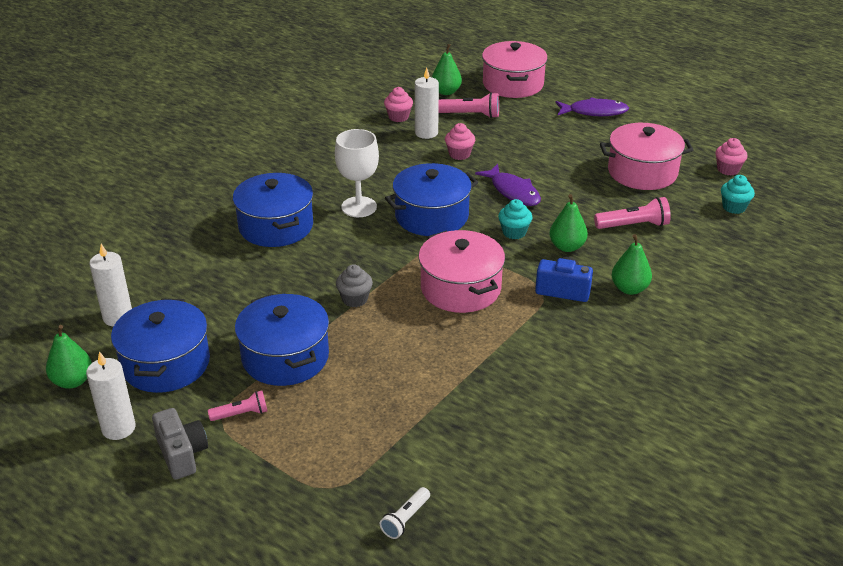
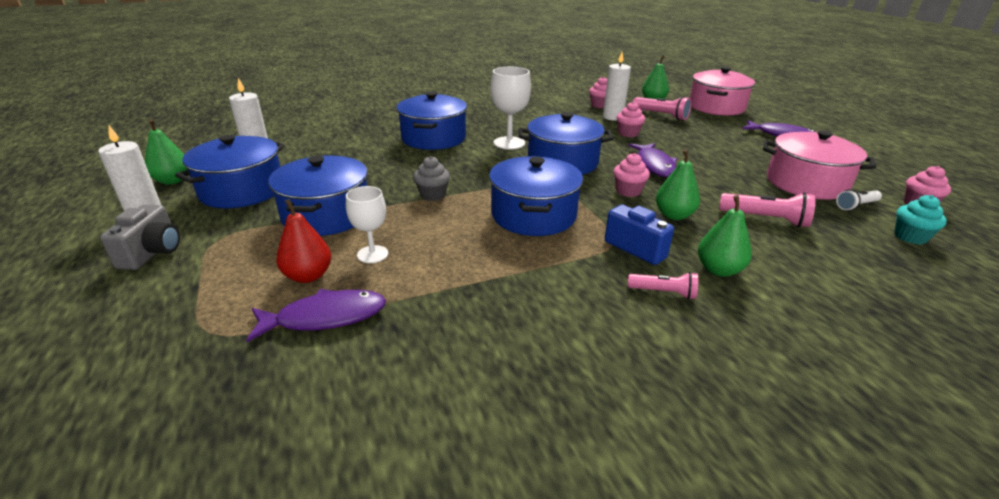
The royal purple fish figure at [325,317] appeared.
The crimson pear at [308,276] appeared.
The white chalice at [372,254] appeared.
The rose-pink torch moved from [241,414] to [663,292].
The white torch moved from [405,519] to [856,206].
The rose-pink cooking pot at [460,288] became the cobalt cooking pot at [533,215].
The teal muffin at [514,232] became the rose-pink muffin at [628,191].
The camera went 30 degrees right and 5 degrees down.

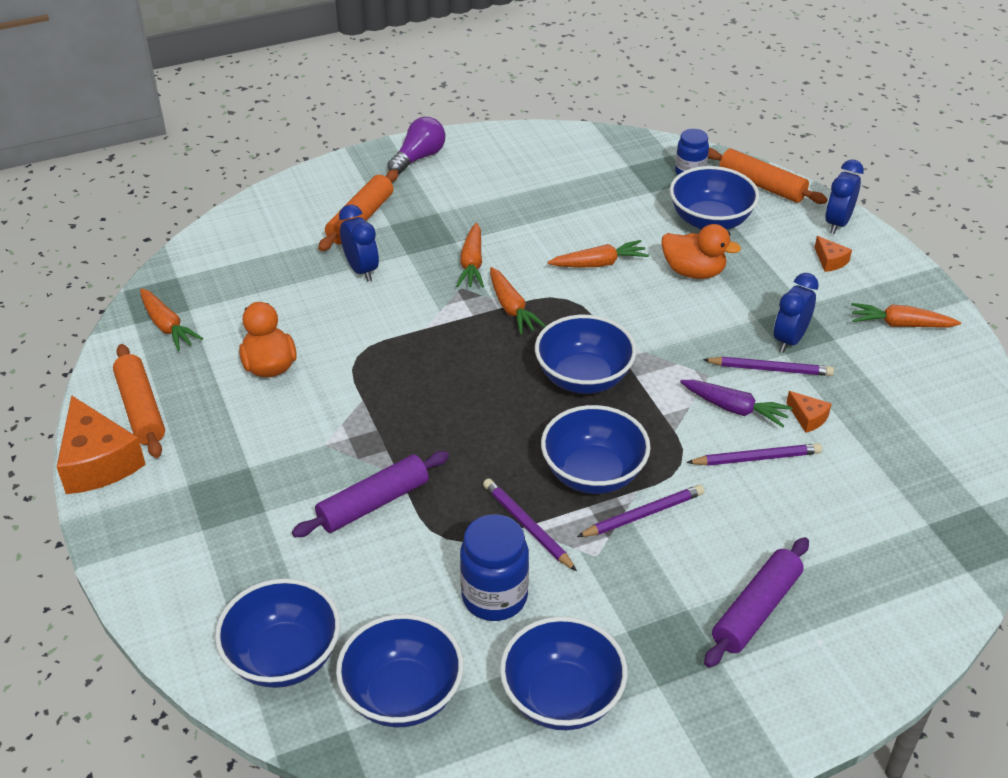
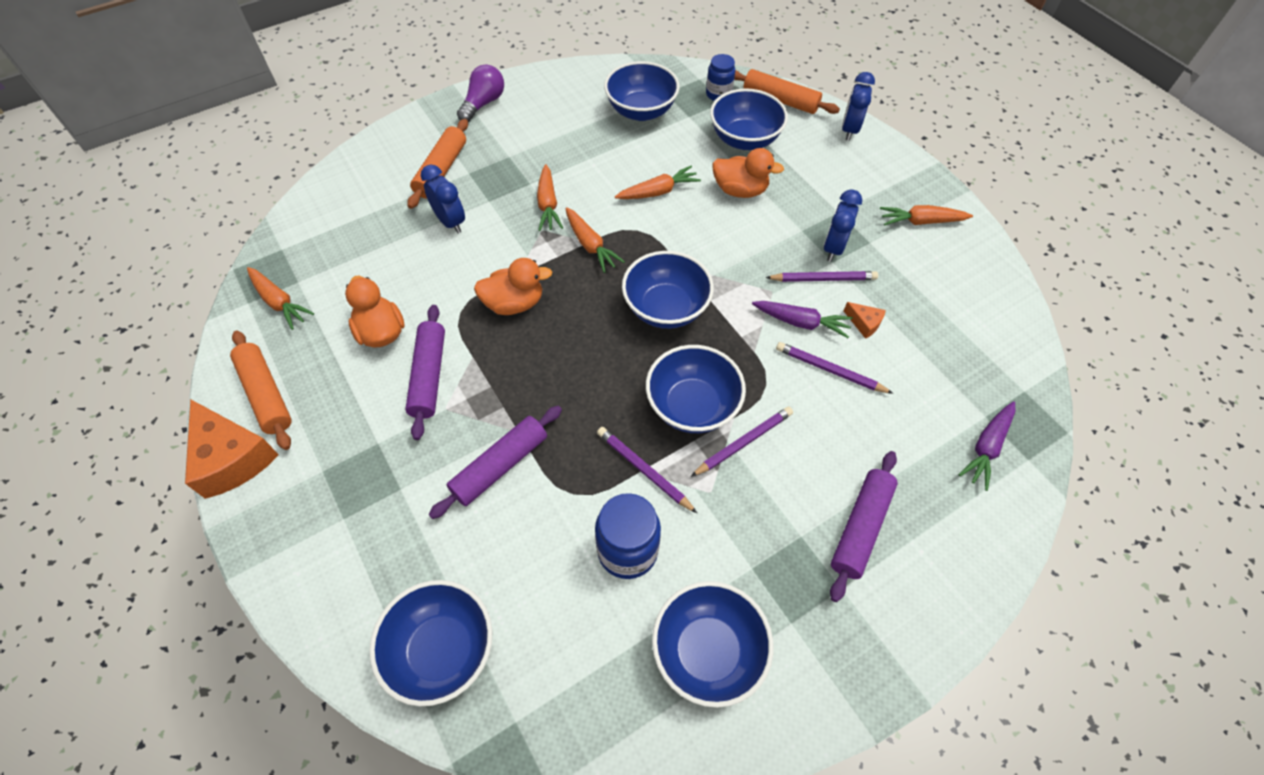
The orange-coloured cheese wedge at [830,261] disappeared.
The royal purple pastry roller at [429,376] appeared.
The orange-coloured toy duck at [514,303] appeared.
The royal purple root vegetable at [986,448] appeared.
The cobalt deep dish moved from [402,695] to [641,111].
The royal purple lead pencil at [756,458] turned 135 degrees counterclockwise.
The camera went 10 degrees left and 15 degrees up.

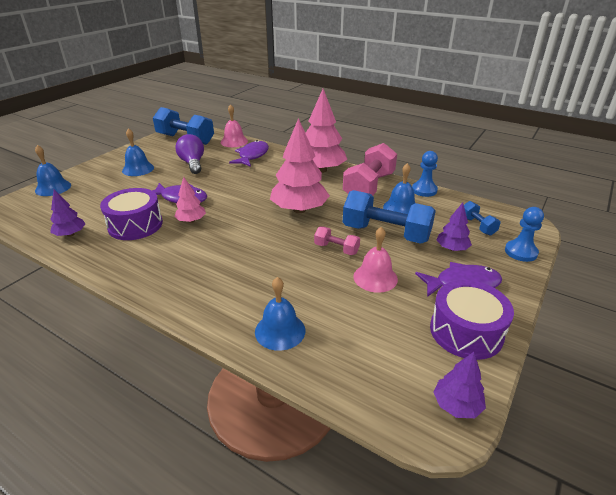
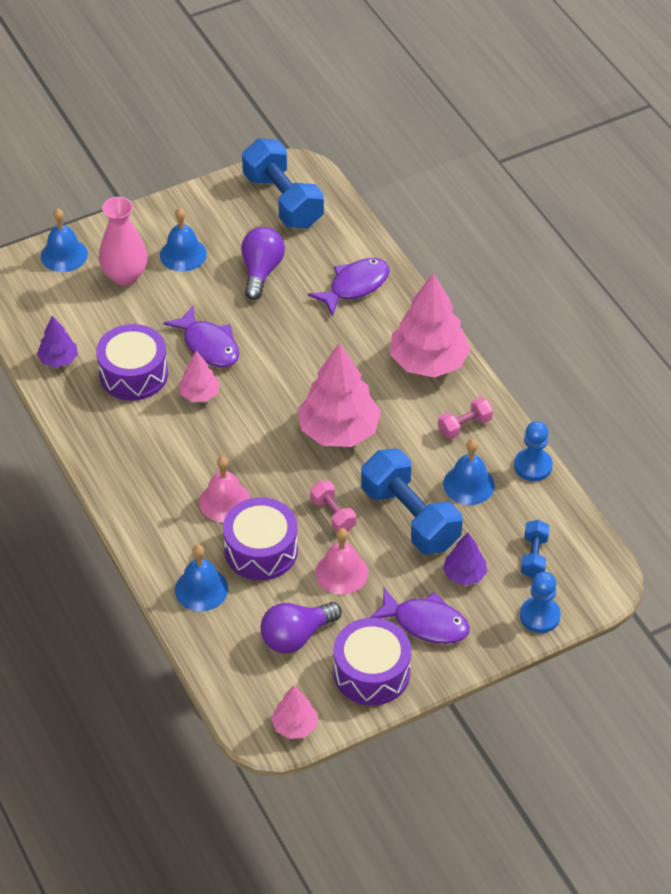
The rose-pink flower vase at [125,275] appeared.
The royal purple snare drum at [261,550] appeared.
The royal purple lightbulb at [296,636] appeared.
The rose-pink school bell moved from [234,141] to [225,501].
The royal purple fir tree at [456,405] became the rose-pink fir tree at [295,726].
The rose-pink dumbbell at [369,186] changed to 0.49 times the size.
The camera went 30 degrees right and 15 degrees up.

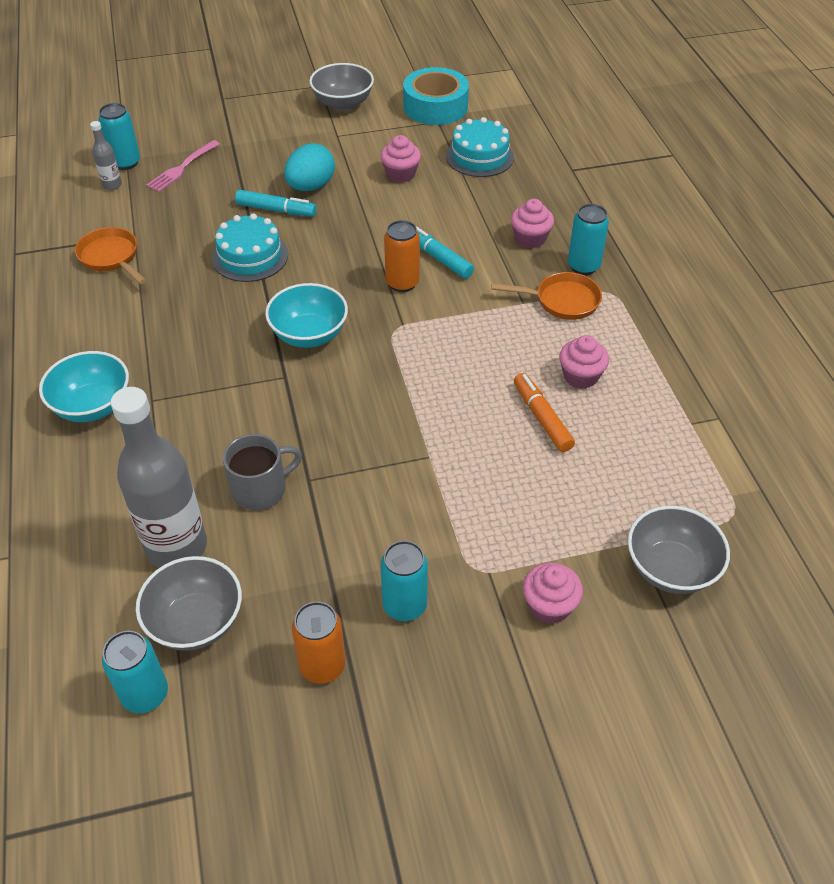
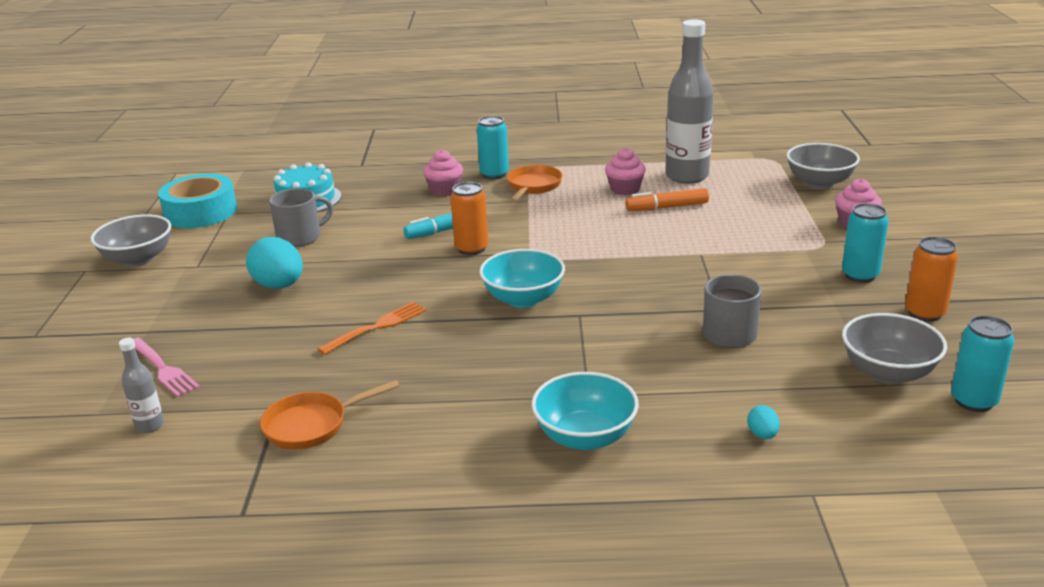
The teal tin at [126,163] disappeared.
The teal marker pen at [276,210] disappeared.
The teal egg at [762,435] appeared.
The grey drink bottle moved from [176,547] to [687,176].
The teal gateau at [250,256] was replaced by the orange-coloured dinner fork at [377,327].
The rose-pink muffin at [401,174] was replaced by the grey tea mug at [300,237].
The camera went 75 degrees left and 20 degrees down.

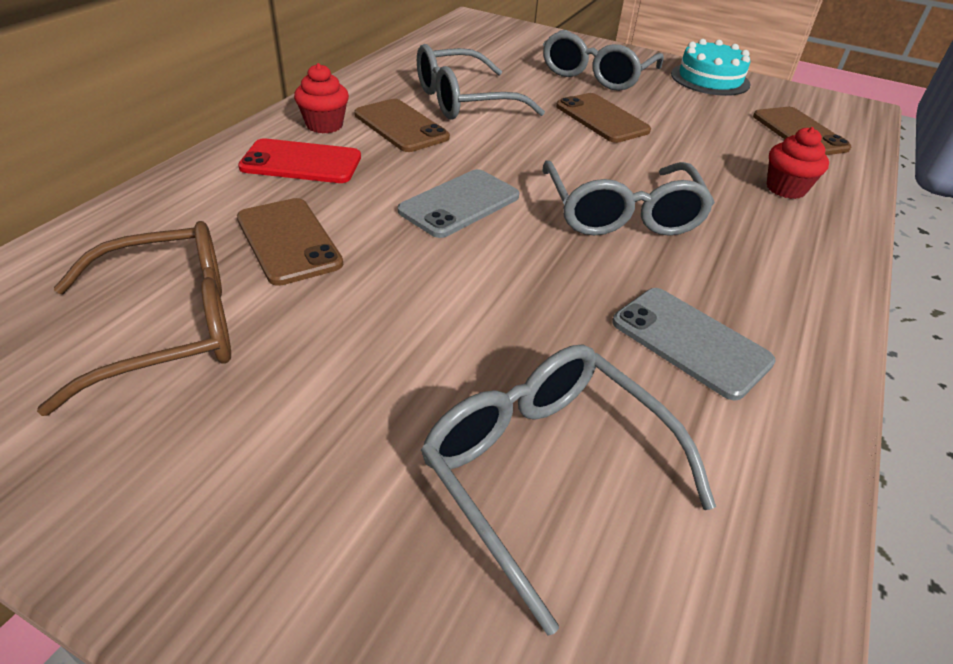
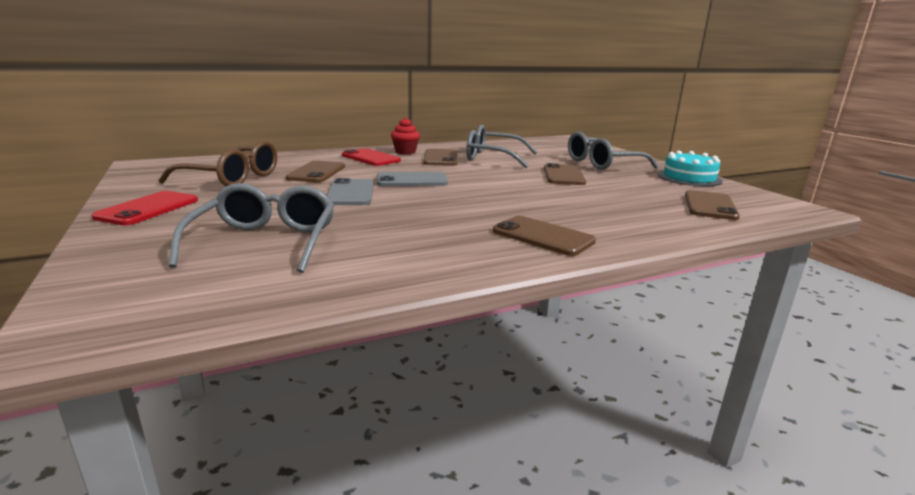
The grey spectacles at [621,213] disappeared.
The crimson muffin at [785,189] disappeared.
The crimson mobile phone at [148,209] appeared.
The russet mobile phone at [543,236] appeared.
The grey mobile phone moved from [690,342] to [350,193].
The camera went 40 degrees right and 20 degrees down.

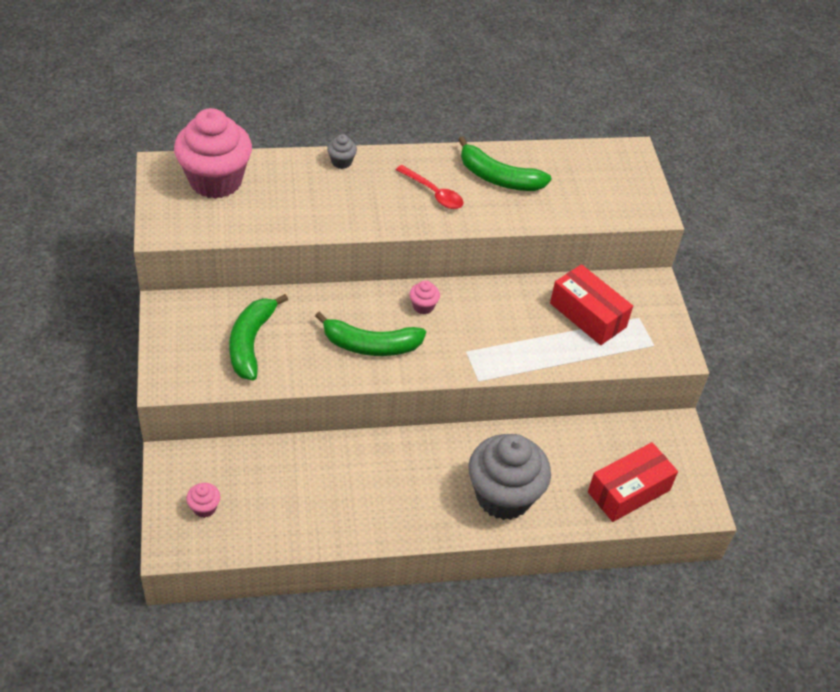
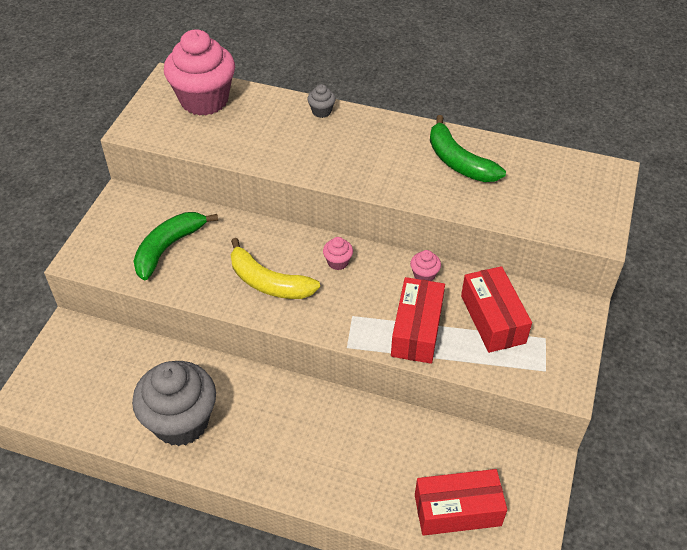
The crimson spoon at [433,193] disappeared.
The crimson package at [416,330] appeared.
The rose-pink muffin moved from [204,508] to [424,275].
The grey muffin moved from [503,496] to [181,422].
The green toy banana at [370,345] became the yellow toy banana at [268,282].
The camera went 30 degrees right and 0 degrees up.

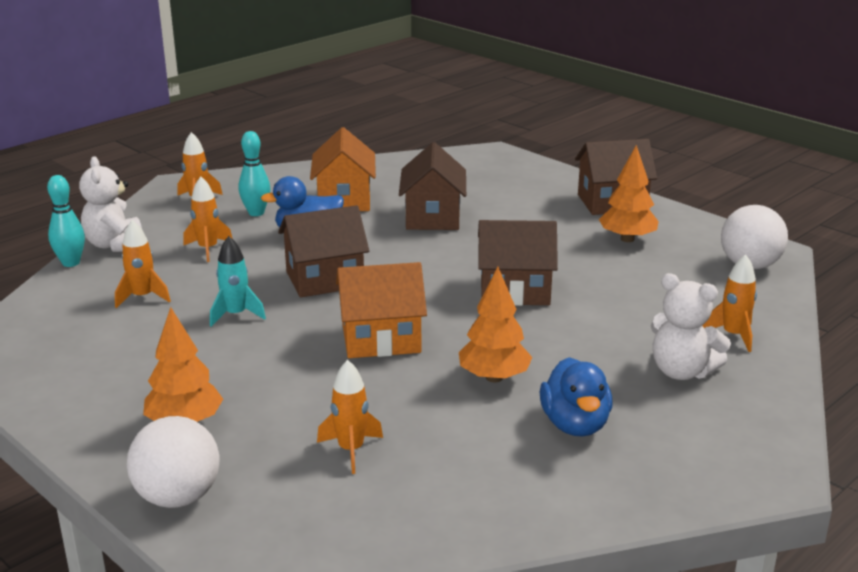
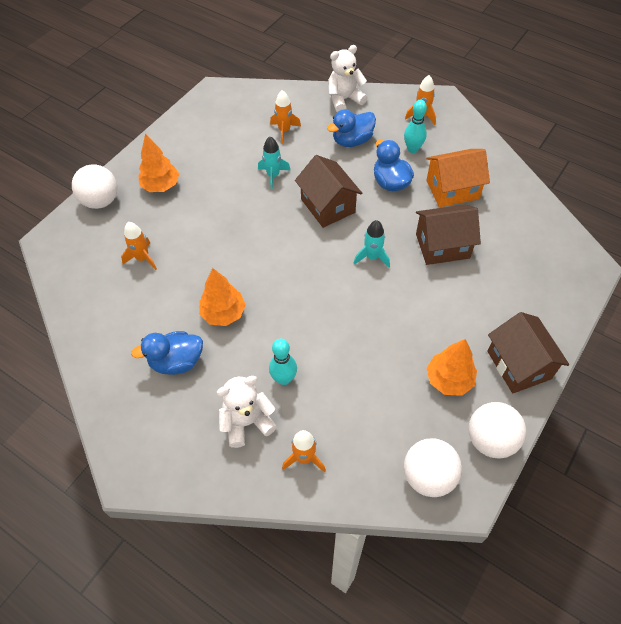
The orange-coloured toy house at [381,339] disappeared.
The russet toy house at [514,290] disappeared.
The teal spaceship at [372,257] appeared.
The white sphere at [490,439] appeared.
The teal skittle moved from [71,263] to [284,379].
The orange-coloured spaceship at [208,249] was replaced by the cobalt toy duck at [352,141].
The white teddy at [681,371] turned 45 degrees clockwise.
The camera went 80 degrees right and 30 degrees up.

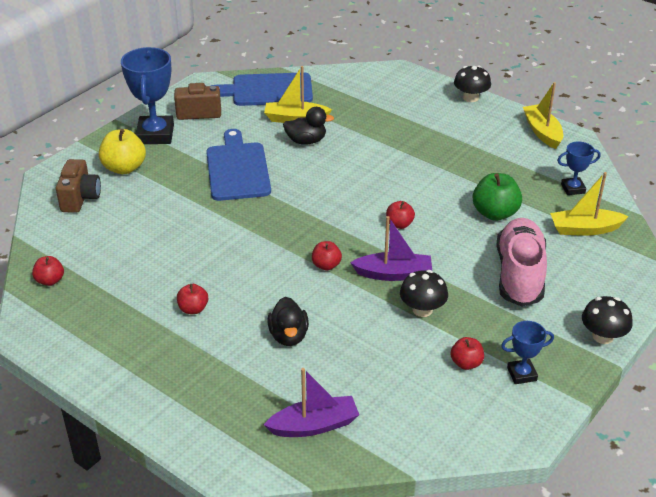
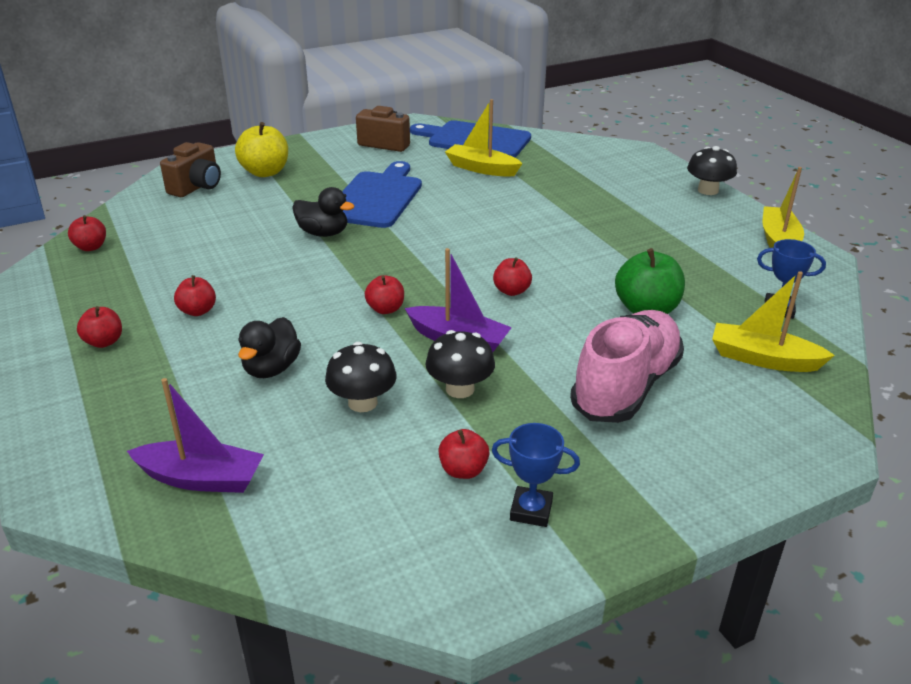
The cobalt award cup at [155,134] disappeared.
The crimson toy apple at [104,342] appeared.
The black toy duck moved from [306,141] to [323,233].
The black mushroom moved from [603,336] to [362,402].
The camera went 25 degrees right and 5 degrees down.

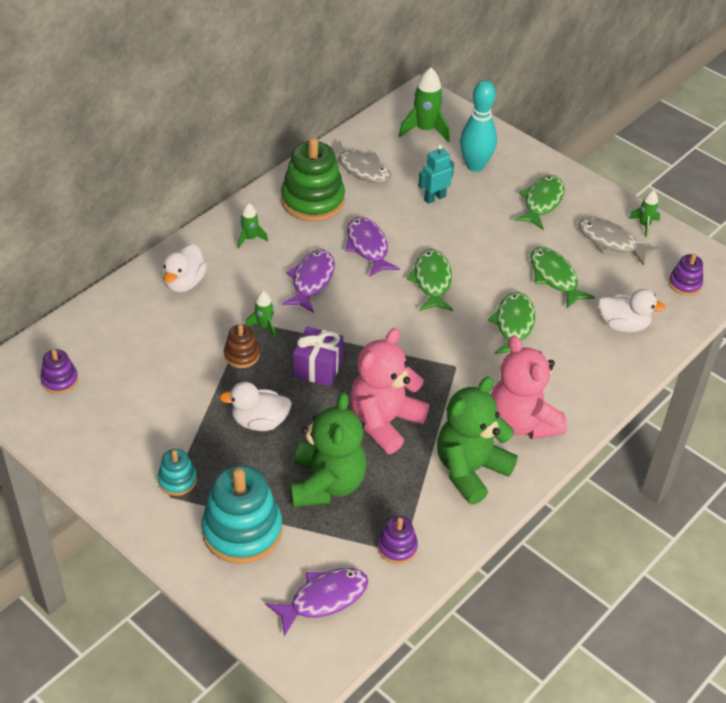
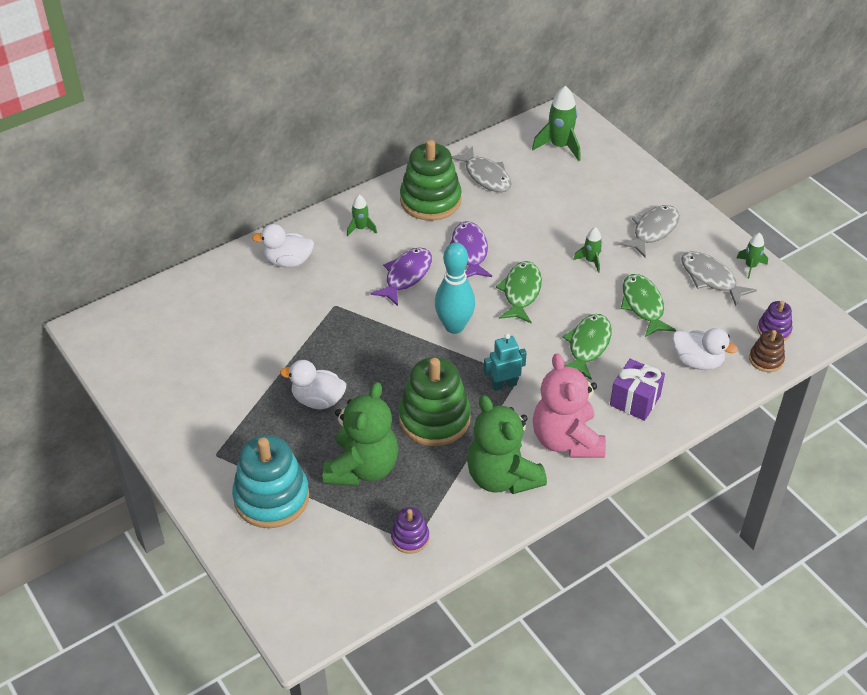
The royal purple stacking toy at [60,380] disappeared.
The teal stacking toy at [177,480] disappeared.
The royal purple fish figure at [323,599] disappeared.
The russet stacking toy moved from [241,355] to [766,359].
The green spaceship moved from [264,326] to [590,261].
The royal purple gift moved from [318,368] to [635,400].
The teal robot moved from [434,198] to [504,385].
The teal skittle moved from [475,166] to [454,326].
The rose-pink teddy at [384,422] was replaced by the green stacking toy at [434,418].
The green fish figure at [541,202] became the grey fish figure at [653,231].
The white toy duck at [184,282] turned 60 degrees clockwise.
The green teddy at [470,470] turned 90 degrees counterclockwise.
The camera went 15 degrees right and 0 degrees up.

